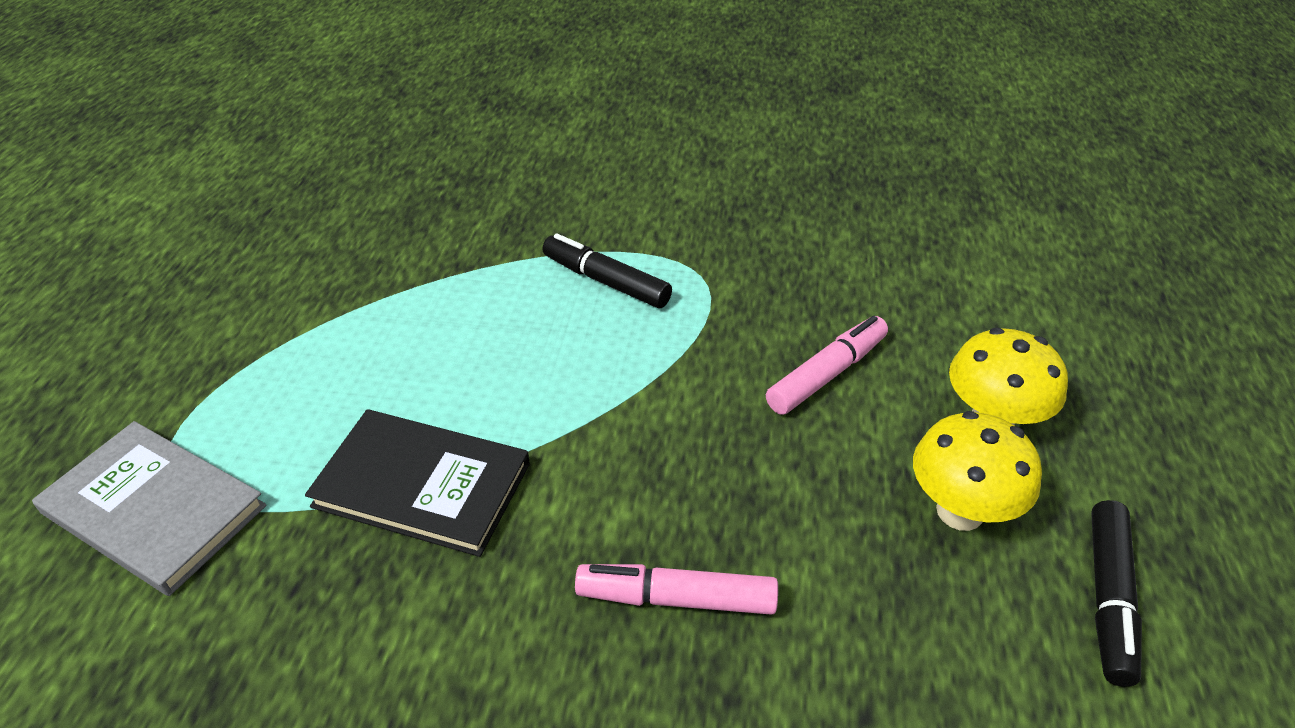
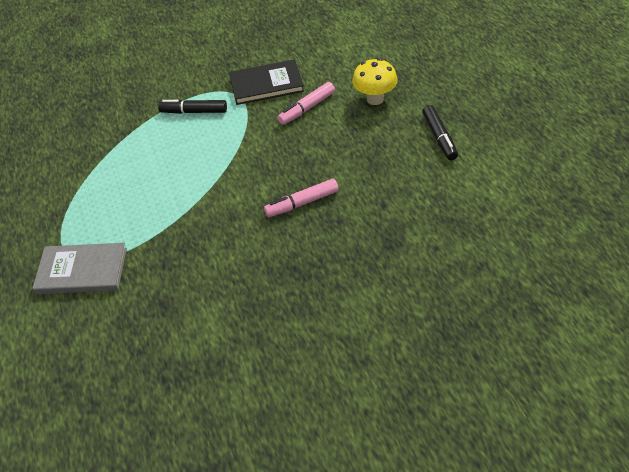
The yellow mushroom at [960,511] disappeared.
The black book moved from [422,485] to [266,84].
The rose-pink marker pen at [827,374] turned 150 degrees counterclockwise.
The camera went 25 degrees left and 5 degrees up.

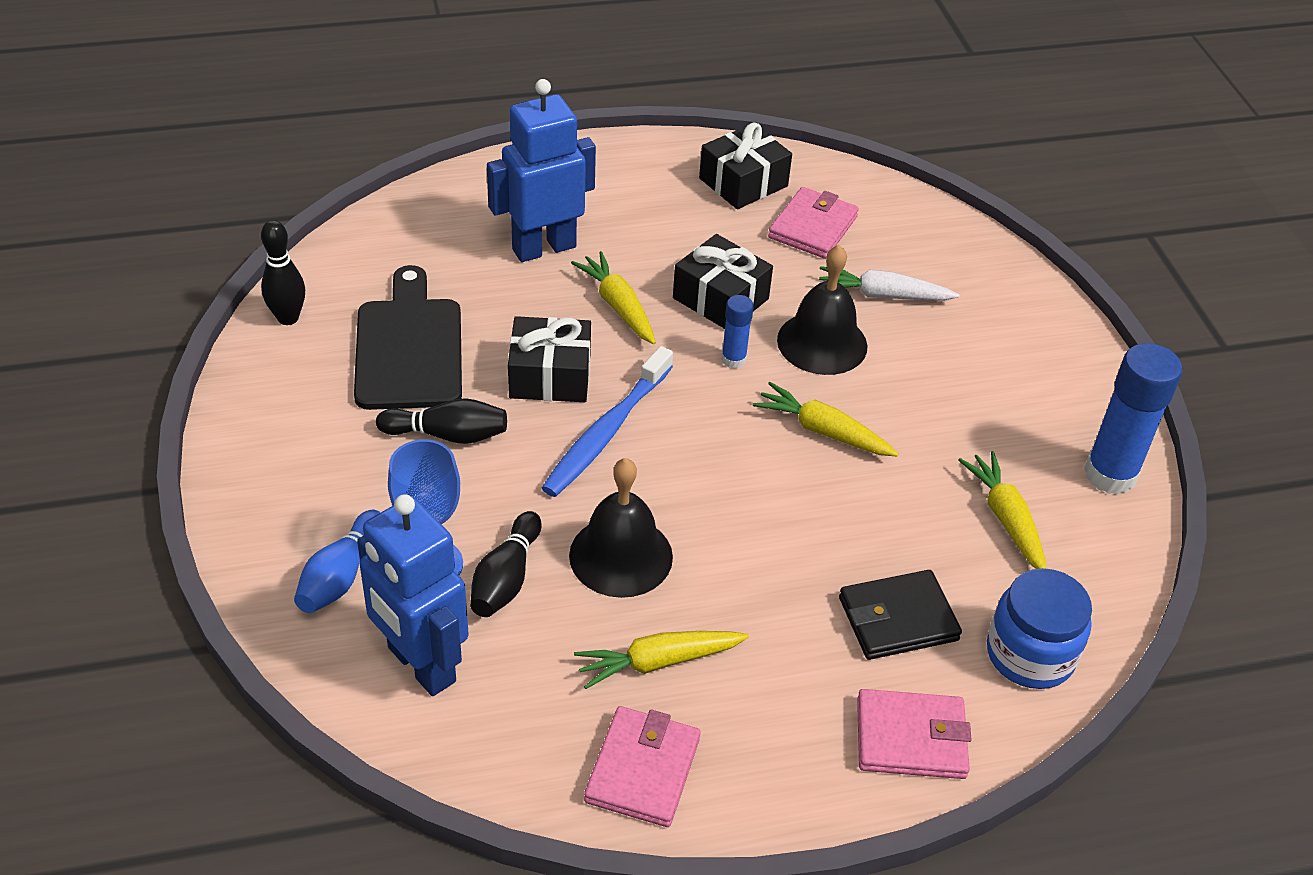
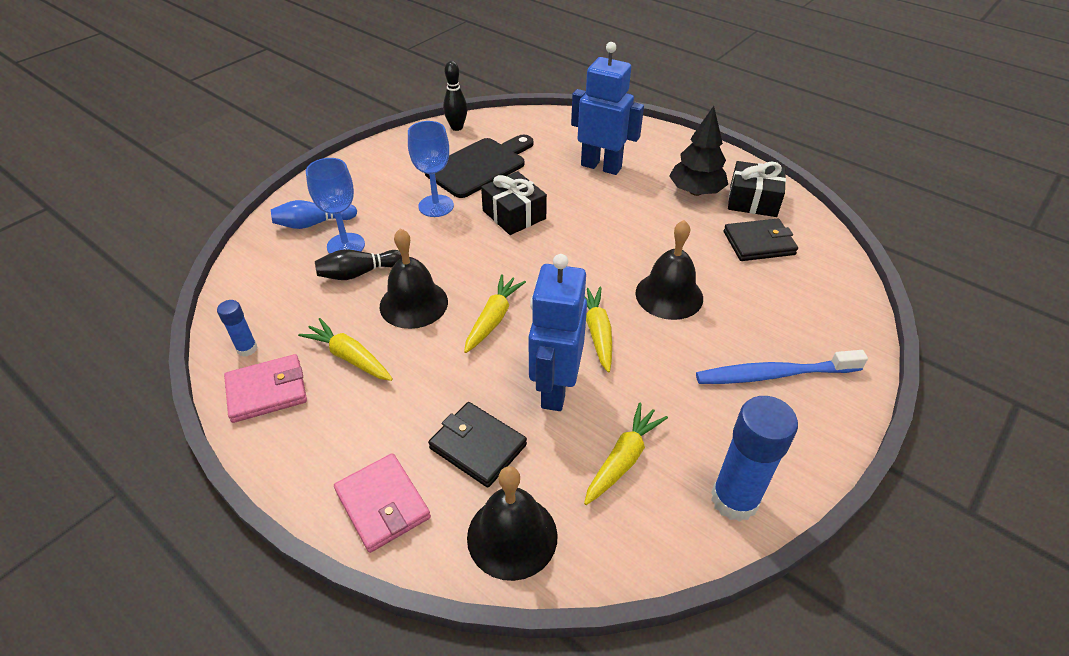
The black gift at [720,298] disappeared.
The white root vegetable at [882,295] disappeared.
The black fir tree at [695,192] appeared.
The cobalt robot moved from [420,665] to [554,389].
The cobalt dental brush moved from [606,432] to [774,374].
The yellow root vegetable moved from [618,306] to [493,318].
The cobalt glue stick moved from [733,359] to [247,349].
The black skittle at [447,435] was replaced by the cobalt chalice at [436,206].
The cobalt preserve jar at [1030,654] was replaced by the black school bell at [512,536].
The rose-pink billfold at [813,227] became the black billfold at [759,243].
The camera went 55 degrees right and 0 degrees up.

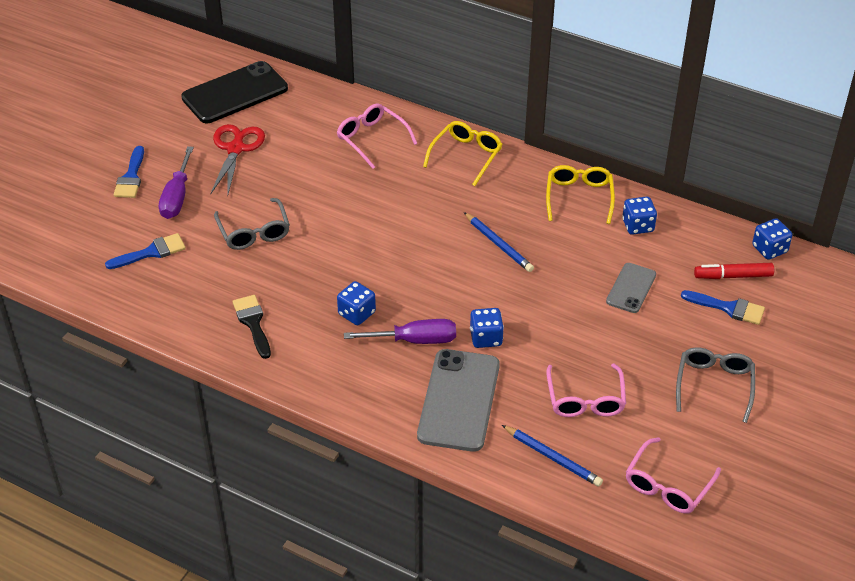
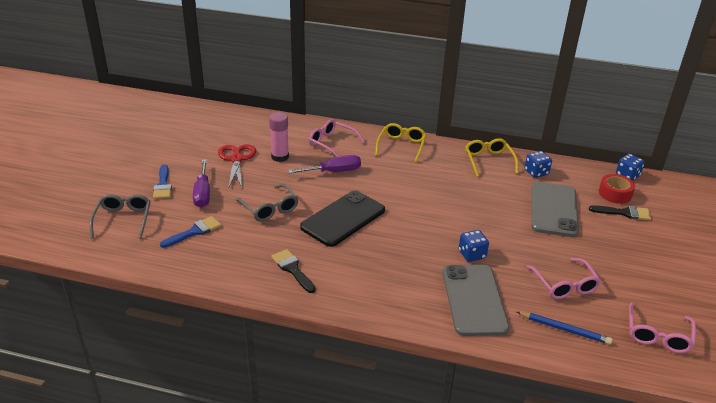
The cobalt game die at [356,313] disappeared.
The cobalt lead pencil at [498,244] disappeared.
The rose-pink glue stick at [280,157] appeared.
The black mobile phone moved from [235,93] to [343,219].
The royal purple flat screwdriver moved from [414,340] to [333,172].
The grey spectacles moved from [714,386] to [123,220].
The crimson marker pen at [733,276] was replaced by the crimson tape at [615,194].
The cobalt brush at [728,308] became the black brush at [624,213].
The grey mobile phone at [631,288] changed to 1.81 times the size.
The camera went 15 degrees left and 10 degrees down.

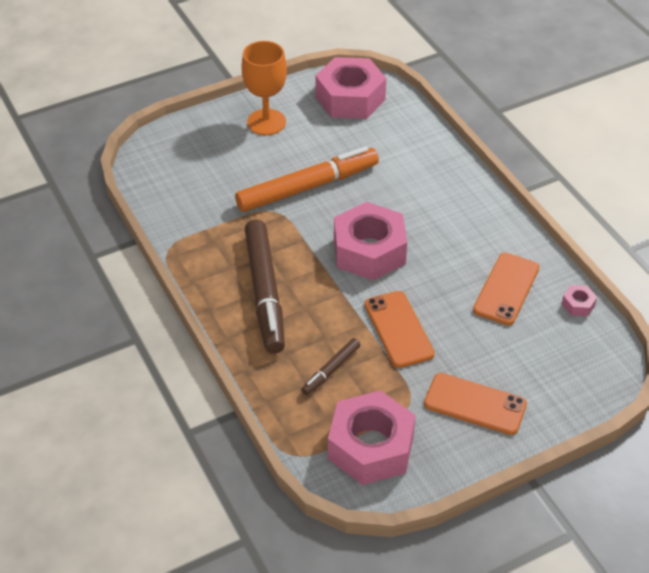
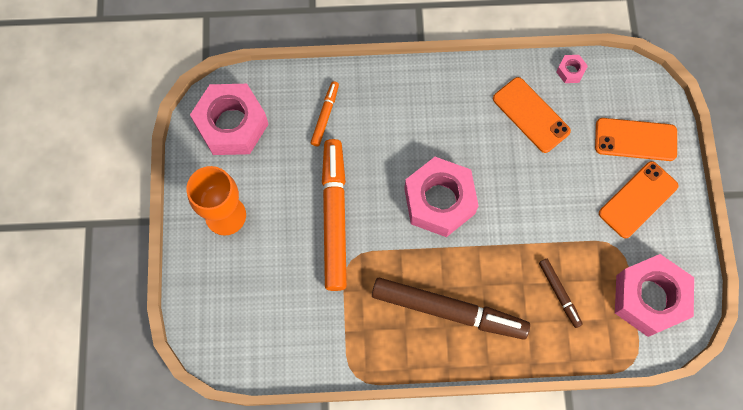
The orange-coloured marker pen at [325,115] appeared.
The orange-coloured mobile phone moved from [398,329] to [635,139].
The camera went 65 degrees left and 25 degrees up.

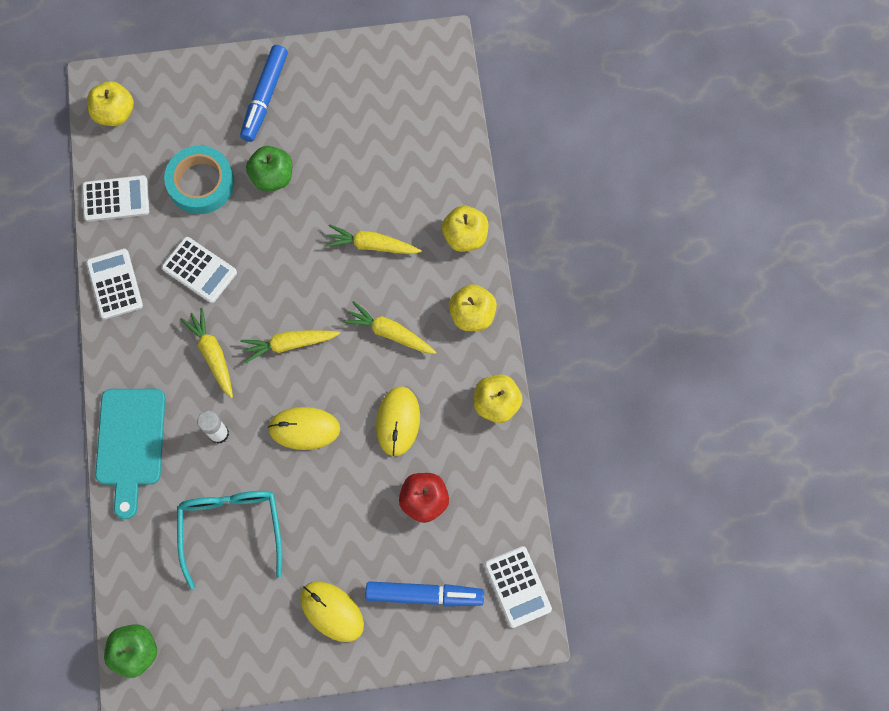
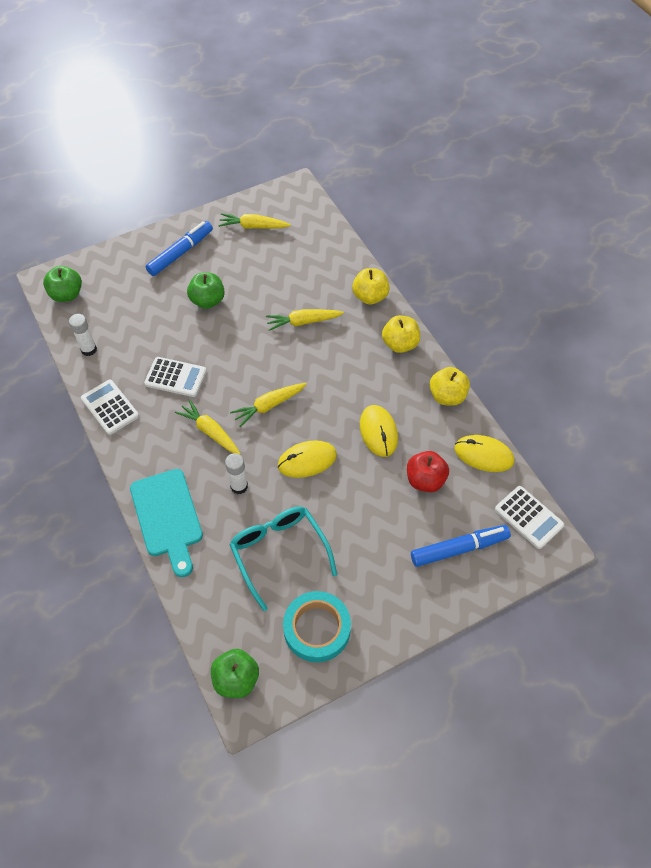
The teal tape moved from [201,183] to [317,629].
The yellow PC mouse moved from [332,611] to [483,455].
The yellow root vegetable moved from [389,332] to [253,226].
The white pocket calculator at [116,199] was replaced by the white glue stick at [89,349].
The yellow toy apple at [115,113] became the green toy apple at [67,294].
The cobalt marker pen at [265,97] turned 135 degrees counterclockwise.
The camera went 20 degrees left and 15 degrees down.

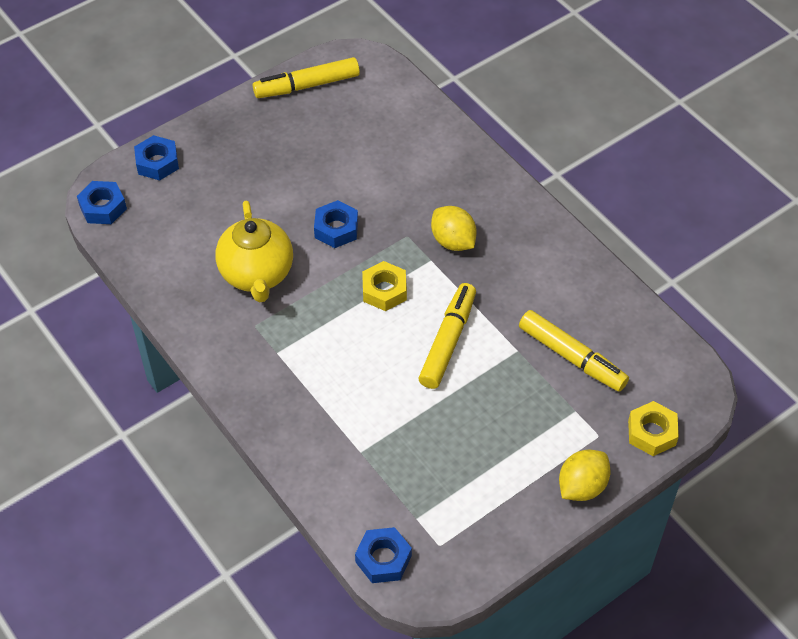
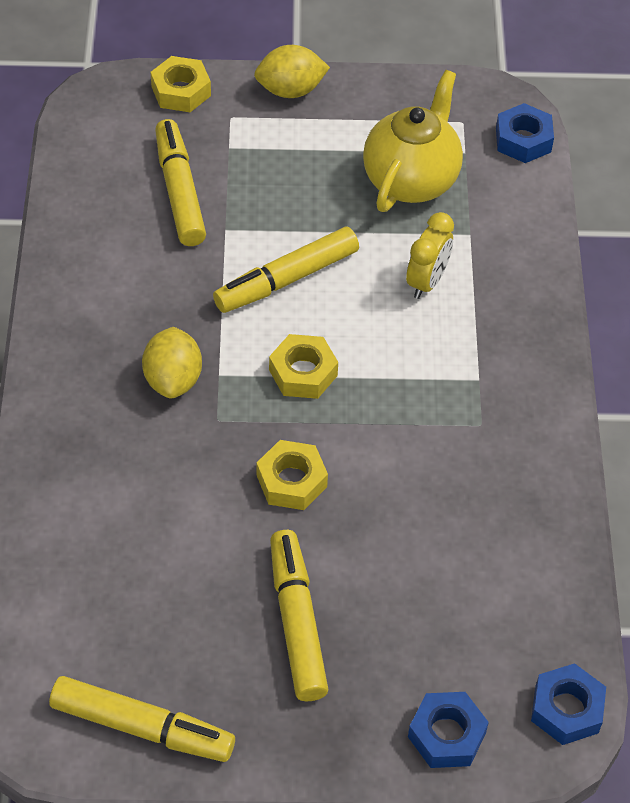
The yellow marker pen at [297,622] appeared.
The yellow clock at [427,281] appeared.
The yellow china teapot moved from [257,275] to [411,180].
The cobalt nut at [336,229] became the yellow nut at [291,481].
The camera went 145 degrees left and 0 degrees up.

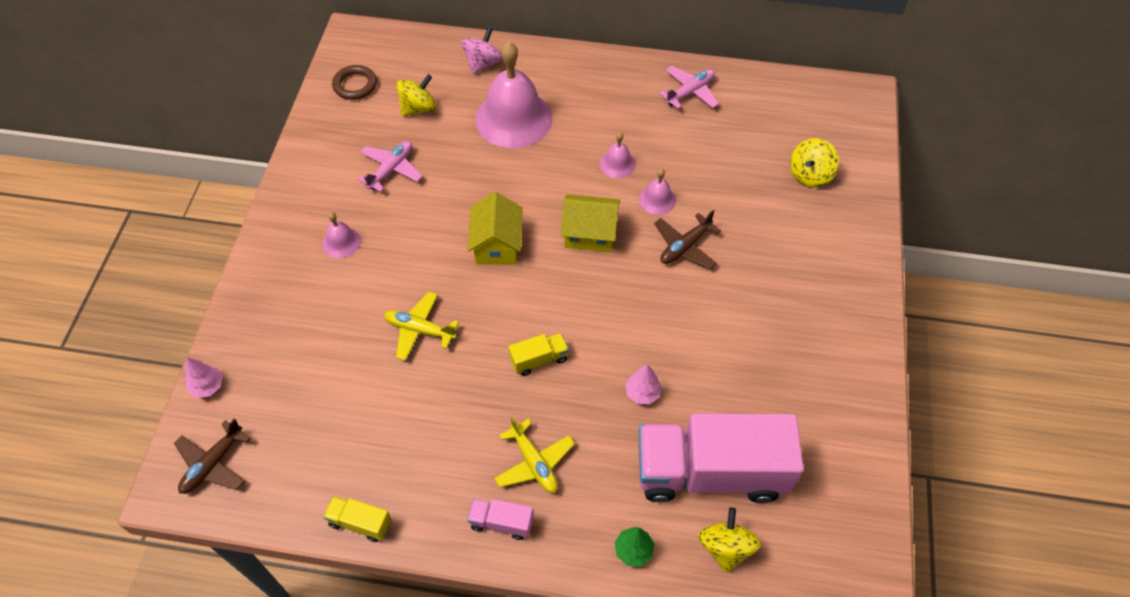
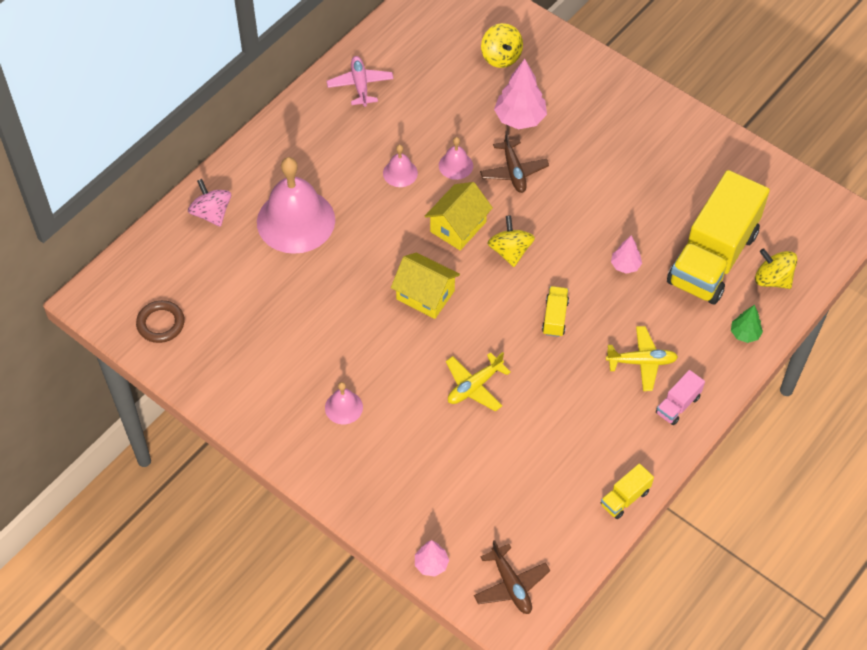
The rose-pink aeroplane at [391,169] disappeared.
The rose-pink fir tree at [520,118] appeared.
The yellow spinning top moved from [418,108] to [510,251].
The rose-pink lorry at [710,472] became the yellow lorry at [712,258].
The camera went 60 degrees left and 0 degrees up.

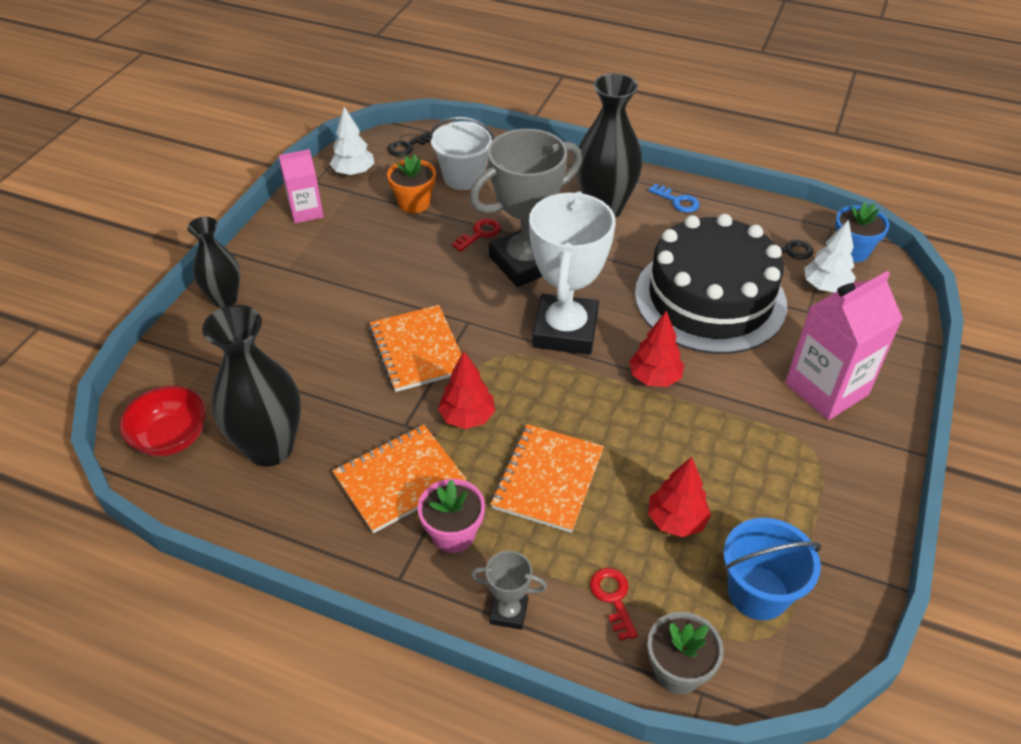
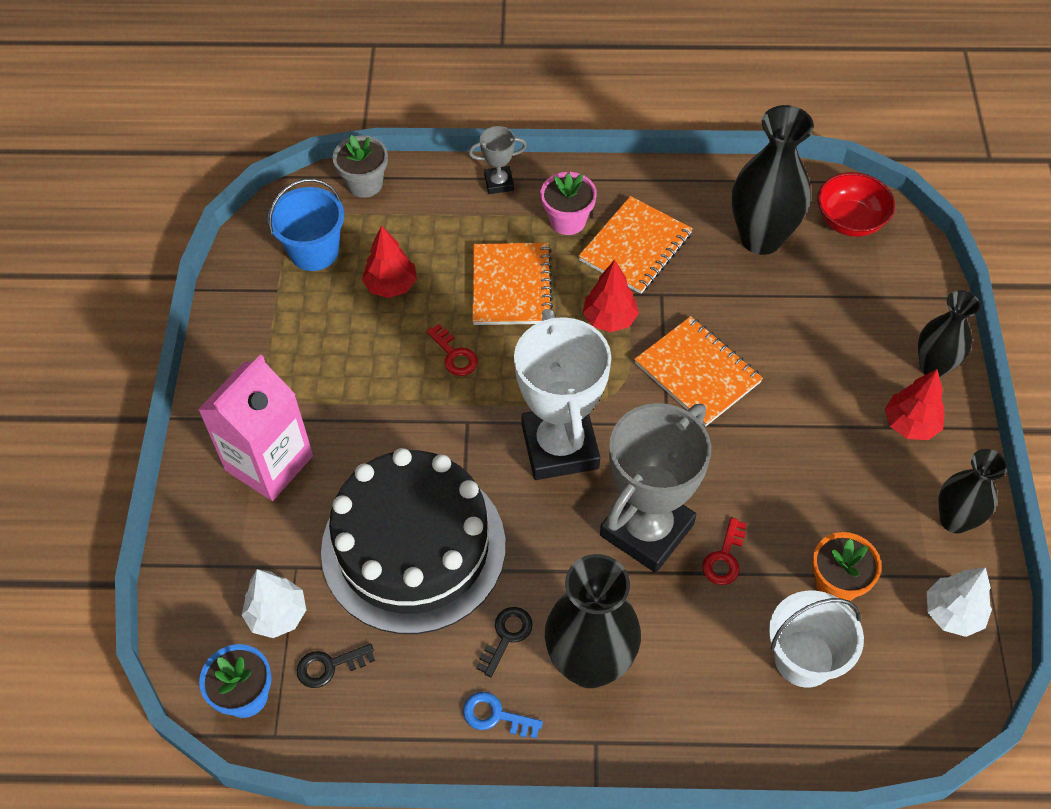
The black door key moved from [407,146] to [506,636].
The crimson door key moved from [613,598] to [454,355].
The crimson fir tree moved from [654,378] to [910,424].
The rose-pink carton at [306,212] was replaced by the black flower vase at [954,520].
The camera went 160 degrees right and 10 degrees up.

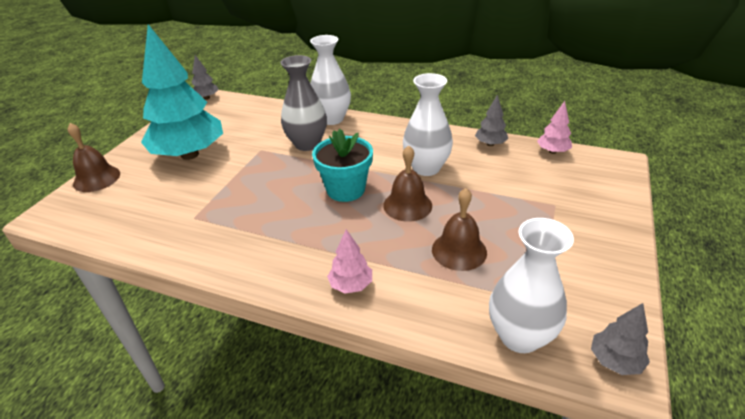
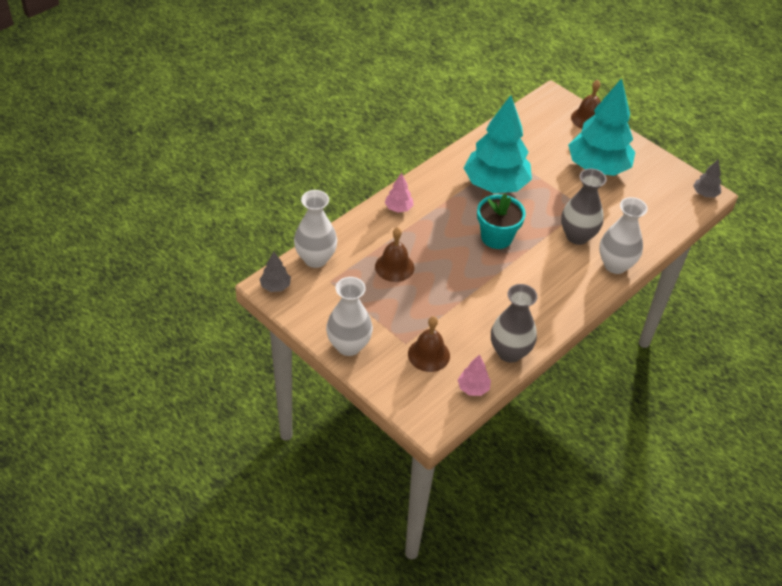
The teal fir tree at [495,185] appeared.
The russet school bell moved from [407,205] to [428,354].
The white flower vase moved from [426,168] to [349,346].
The grey fir tree at [490,144] was replaced by the grey flower vase at [509,352].
The camera went 110 degrees right and 10 degrees up.

